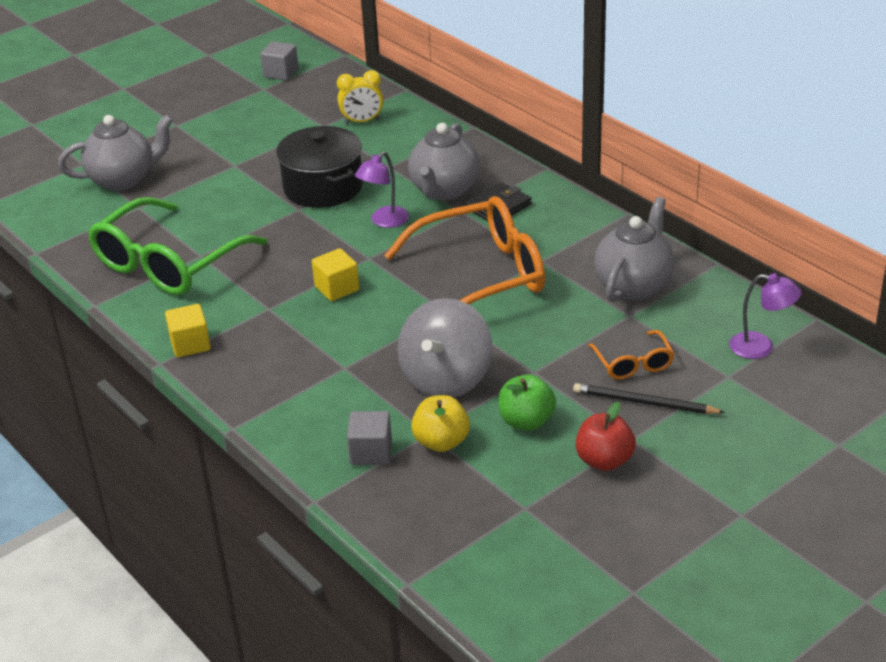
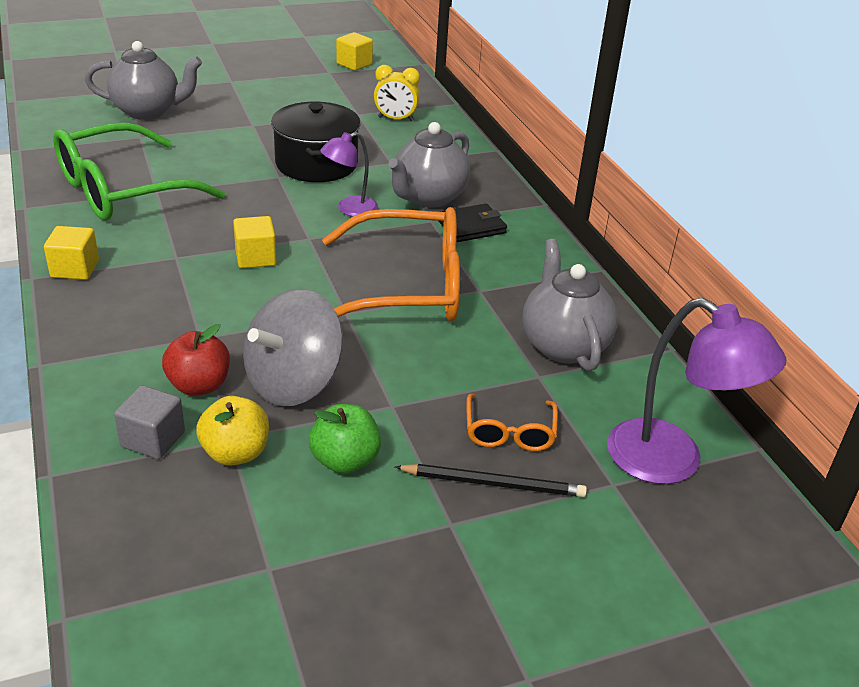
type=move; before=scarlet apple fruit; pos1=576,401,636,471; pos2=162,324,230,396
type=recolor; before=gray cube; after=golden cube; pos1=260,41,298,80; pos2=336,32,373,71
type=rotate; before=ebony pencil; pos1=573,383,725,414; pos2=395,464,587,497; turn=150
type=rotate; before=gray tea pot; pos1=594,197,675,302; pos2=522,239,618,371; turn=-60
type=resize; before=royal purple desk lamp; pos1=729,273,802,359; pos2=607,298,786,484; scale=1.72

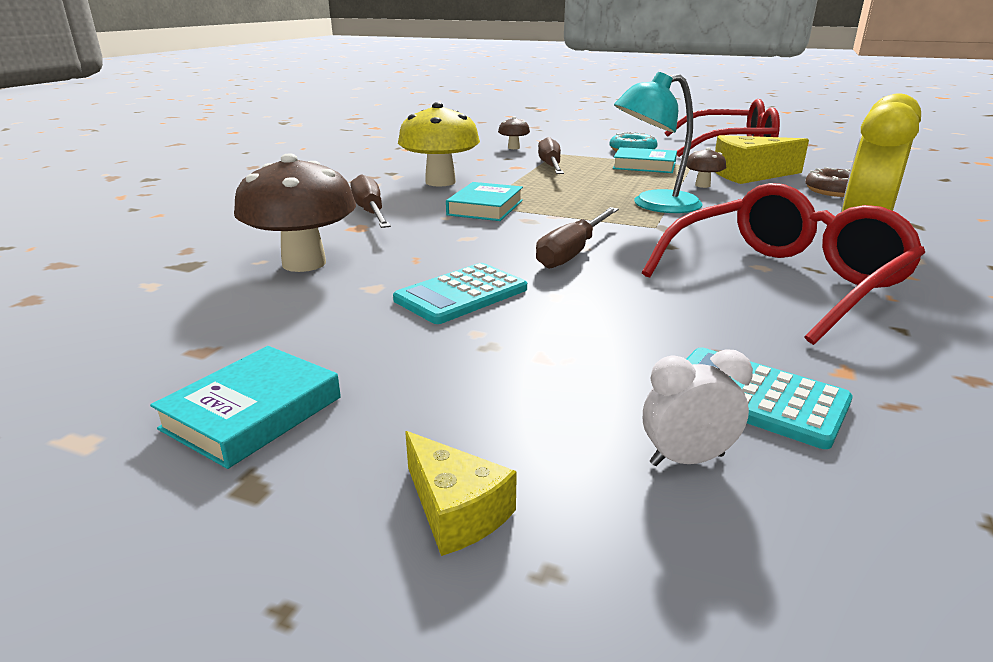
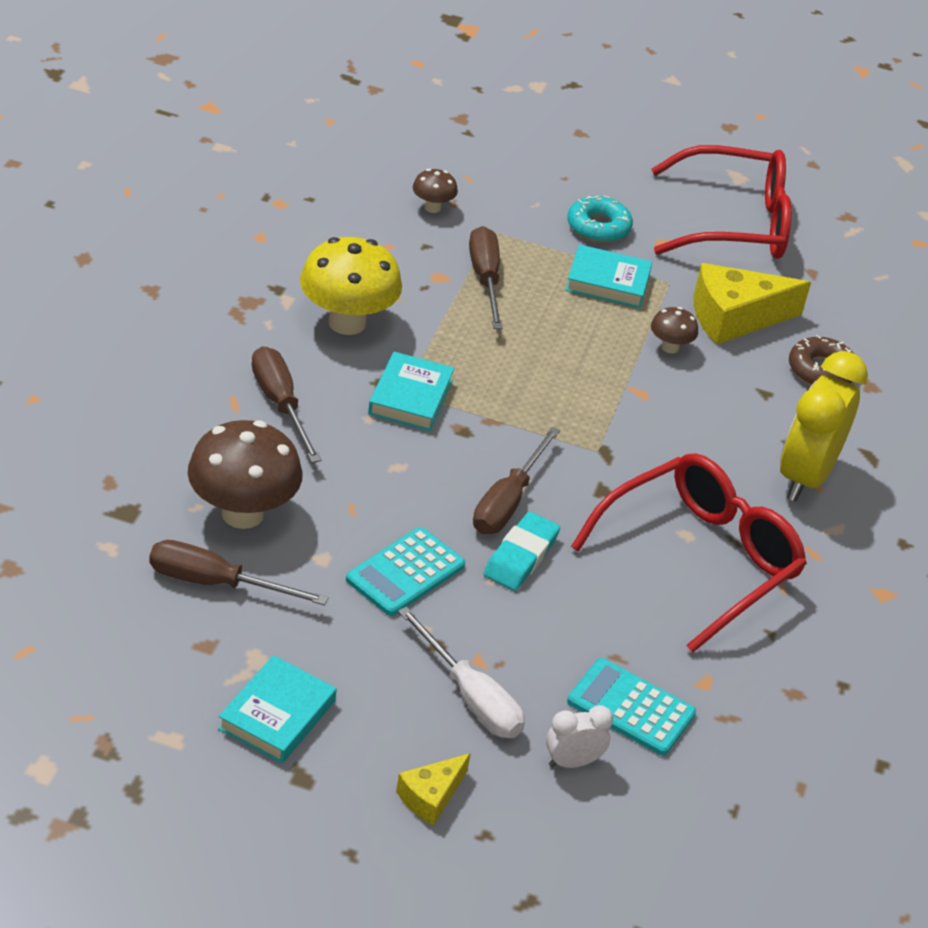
type=delete; before=teal desk lamp; pos1=614,72,703,213
type=insert; after=brown screwdriver; pos2=149,540,328,605
type=insert; after=pure white screwdriver; pos2=398,606,525,738
type=insert; after=teal pencil eraser; pos2=484,512,560,591
type=rotate; before=golden cheese; pos1=405,431,517,556; pos2=396,753,471,826; turn=90

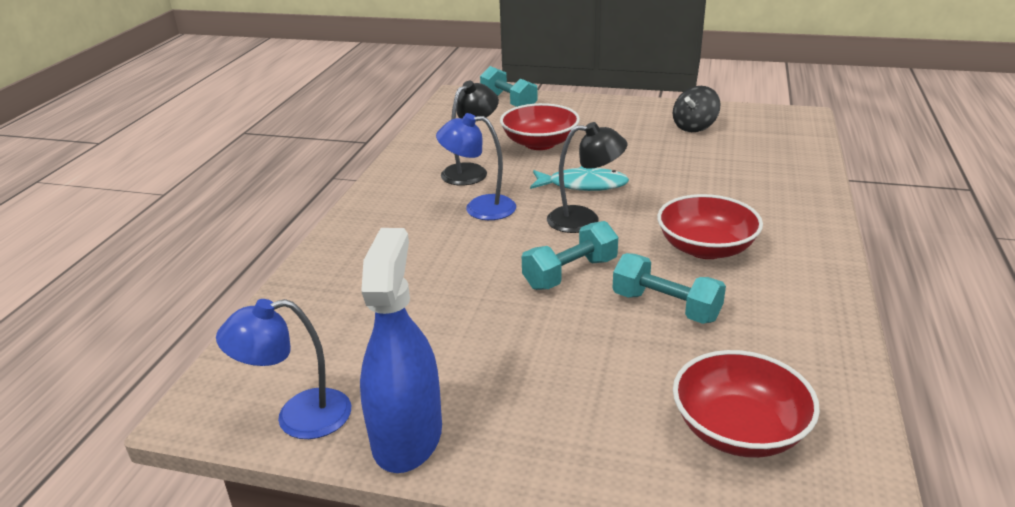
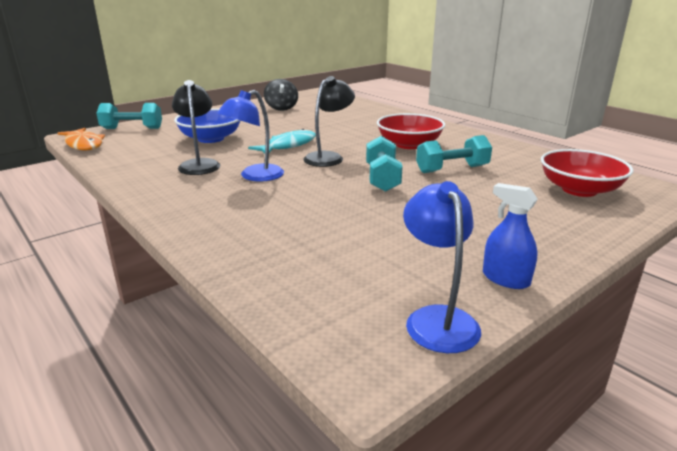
type=insert; after=bright orange fish figure; pos2=58,128,105,151
type=recolor; before=scarlet deep dish; after=cobalt deep dish; pos1=500,103,580,150; pos2=174,109,240,143
type=rotate; before=cobalt desk lamp; pos1=216,299,351,439; pos2=403,181,481,353; turn=150
type=resize; before=cobalt spray bottle; pos1=360,228,442,473; pos2=483,183,538,289; scale=0.54

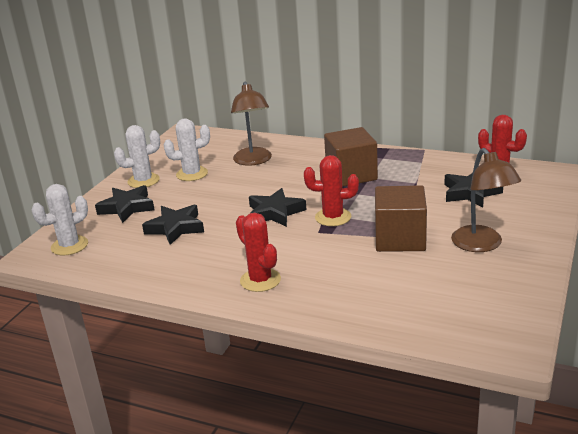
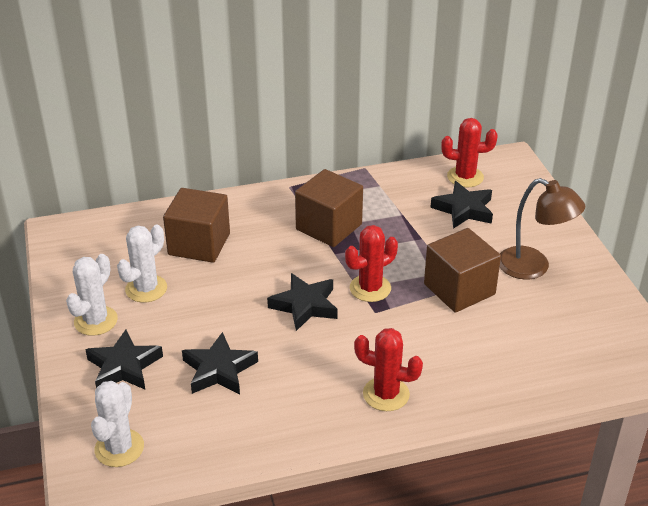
type=replace; before=brown desk lamp; after=brown cube; pos1=231,82,272,166; pos2=163,188,230,263

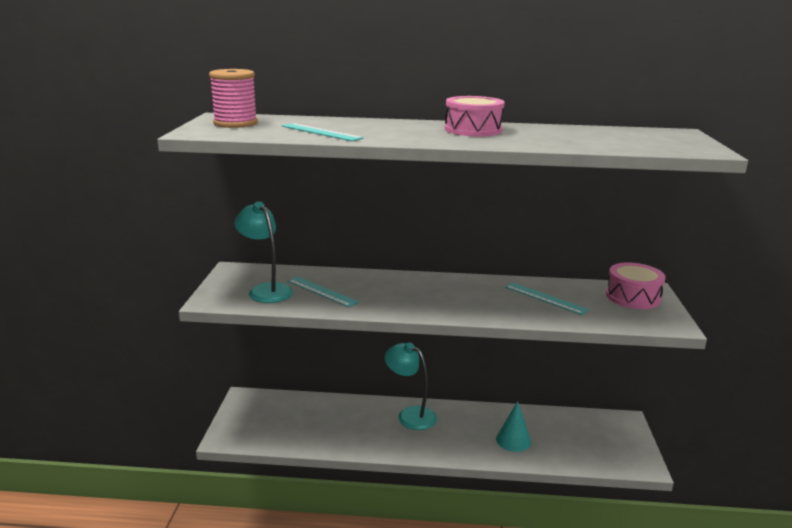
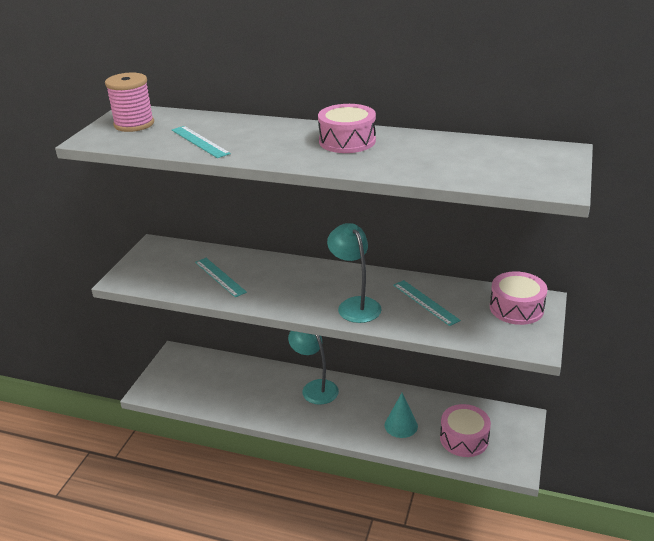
type=insert; after=pink toy drum; pos2=440,404,491,457
type=move; before=teal desk lamp; pos1=234,202,293,303; pos2=327,223,382,323

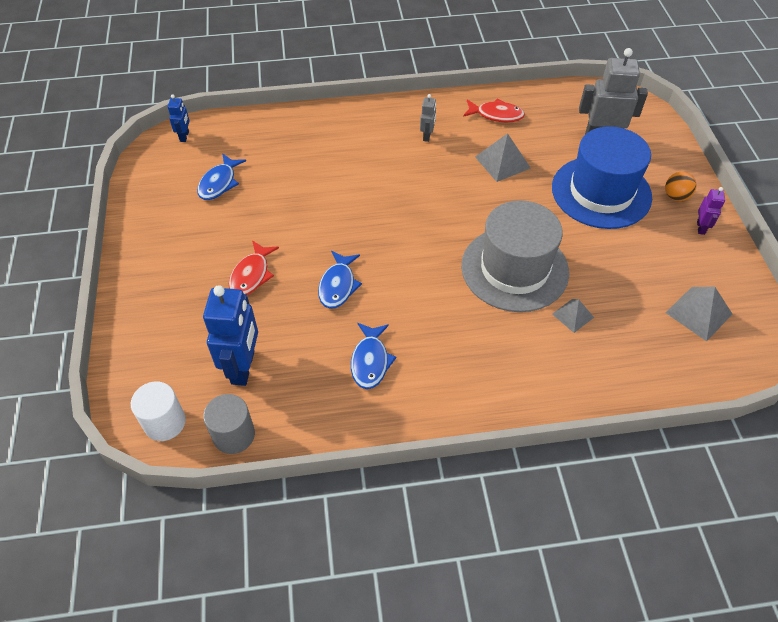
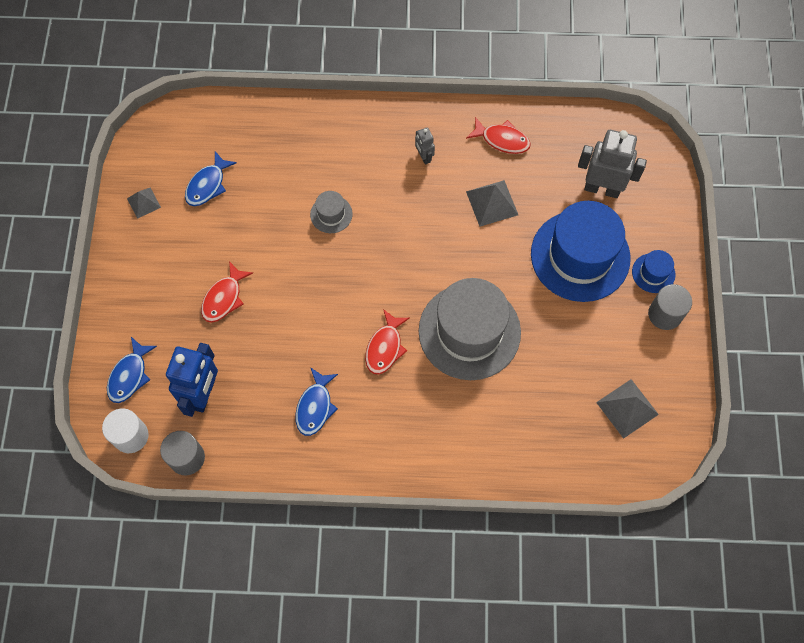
type=delete; before=cobalt toy robot; pos1=168,95,190,142
type=insert; after=gray top hat; pos2=310,191,352,233
type=insert; after=scarlet fish figure; pos2=365,309,410,374
type=move; before=cobalt fish figure; pos1=318,251,362,309; pos2=107,337,157,403
type=move; before=gray pyramid; pos1=552,299,594,333; pos2=127,187,161,219
type=replace; before=bright orange sphere; after=cobalt top hat; pos1=665,172,697,201; pos2=632,250,675,293
type=replace; before=royal purple toy robot; after=gray cylinder shape; pos1=697,187,725,235; pos2=648,284,692,330
type=rotate; before=gray toy robot; pos1=420,94,436,142; pos2=415,127,435,165; turn=135

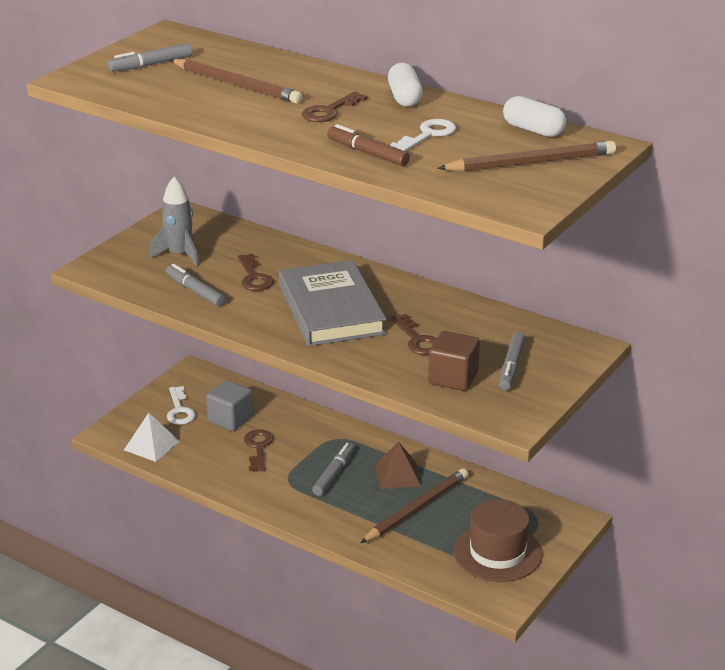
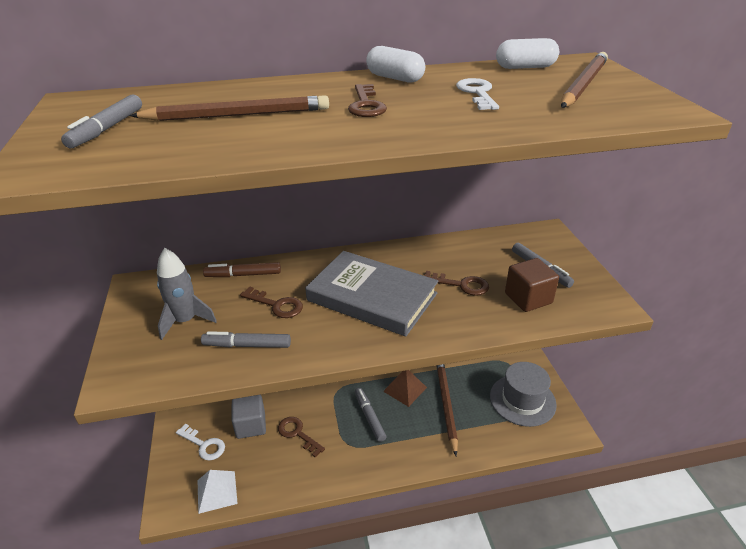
type=move; before=brown felt pen; pos1=327,124,410,166; pos2=203,262,281,277
type=recolor; before=brown top hat; after=gray top hat; pos1=453,499,542,582; pos2=490,362,557,427

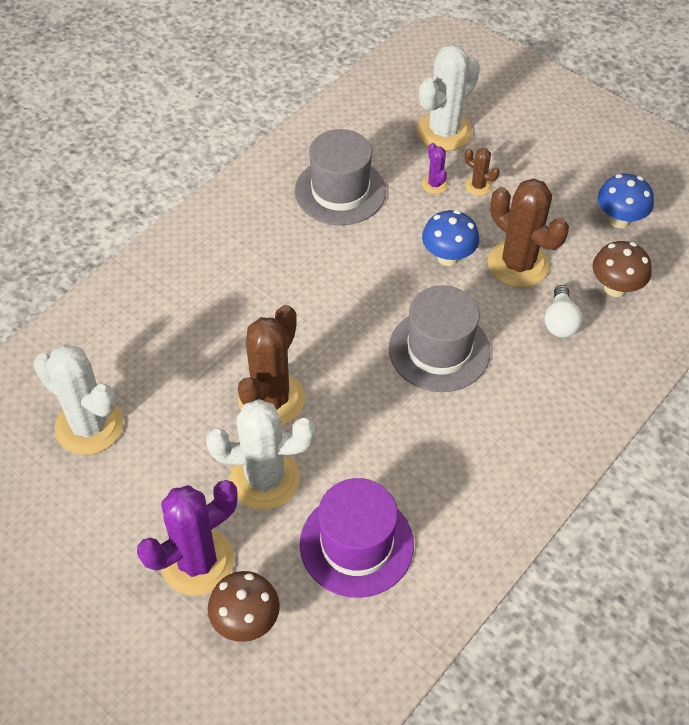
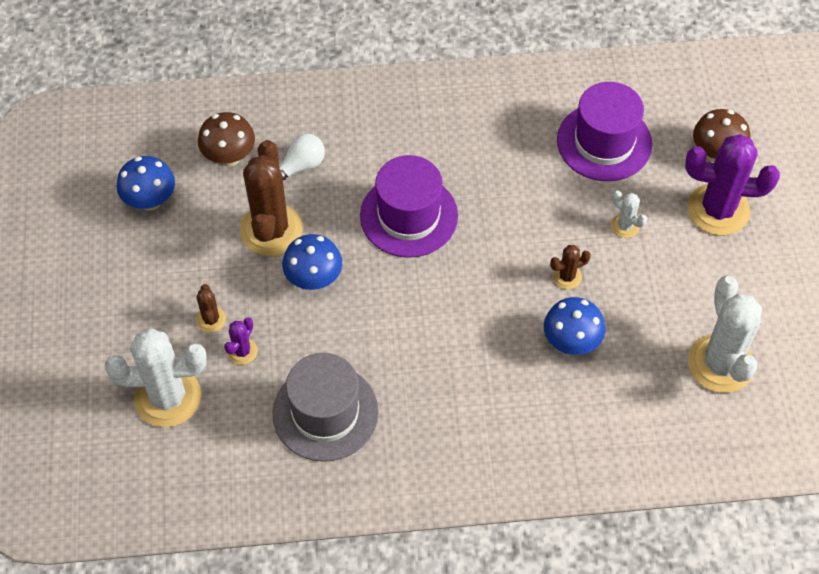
type=insert; after=cobalt toadstool; pos2=544,297,605,355
type=recolor; before=gray top hat; after=royal purple top hat; pos1=389,285,490,392; pos2=360,155,458,258
type=resize; before=pure white saguaro cactus; pos1=206,399,315,510; pos2=611,190,647,238; scale=0.46
type=resize; before=brown saguaro cactus; pos1=238,305,305,425; pos2=550,245,591,289; scale=0.46

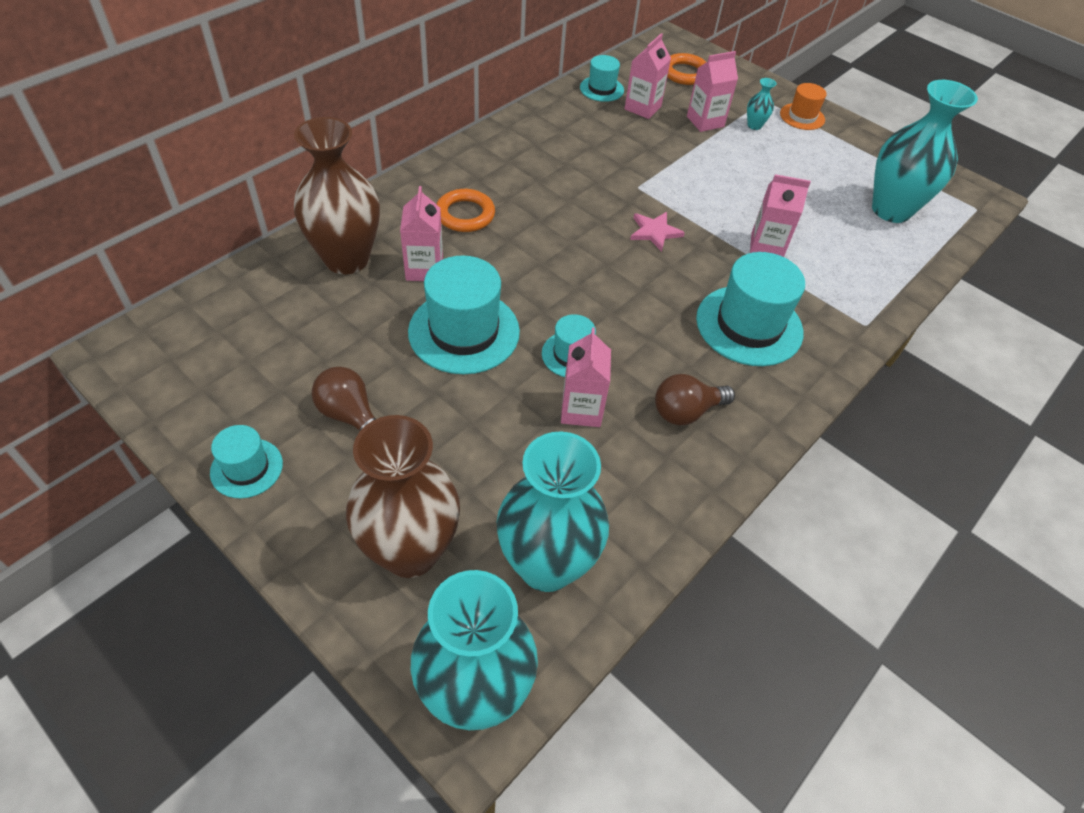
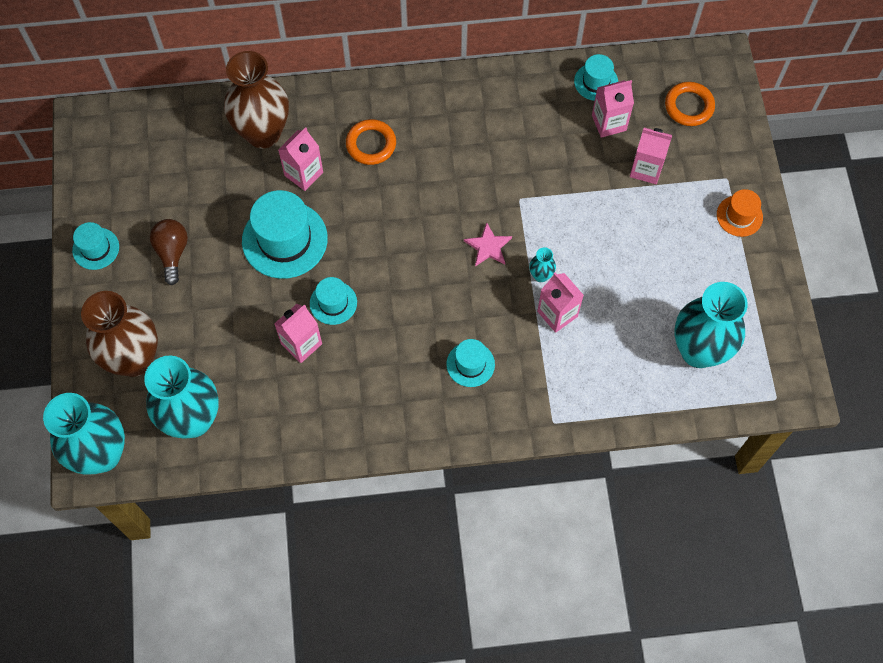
type=delete; before=brown lightbulb; pos1=655,374,735,425
type=move; before=teal tall vase; pos1=747,78,777,130; pos2=529,247,556,282
type=resize; before=teal top hat; pos1=696,252,805,366; pos2=446,339,495,387; scale=0.54

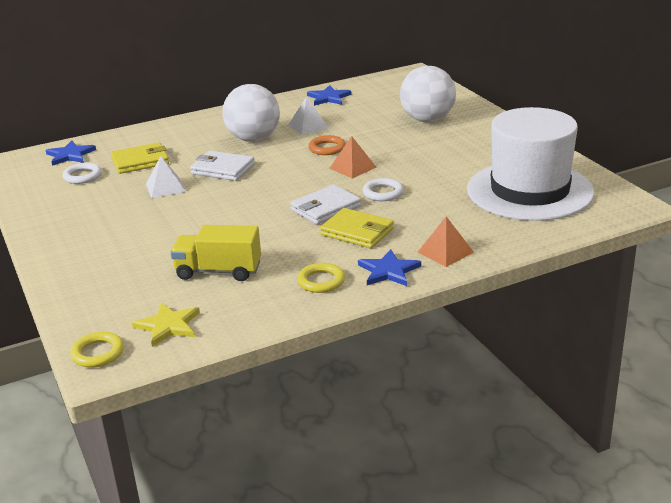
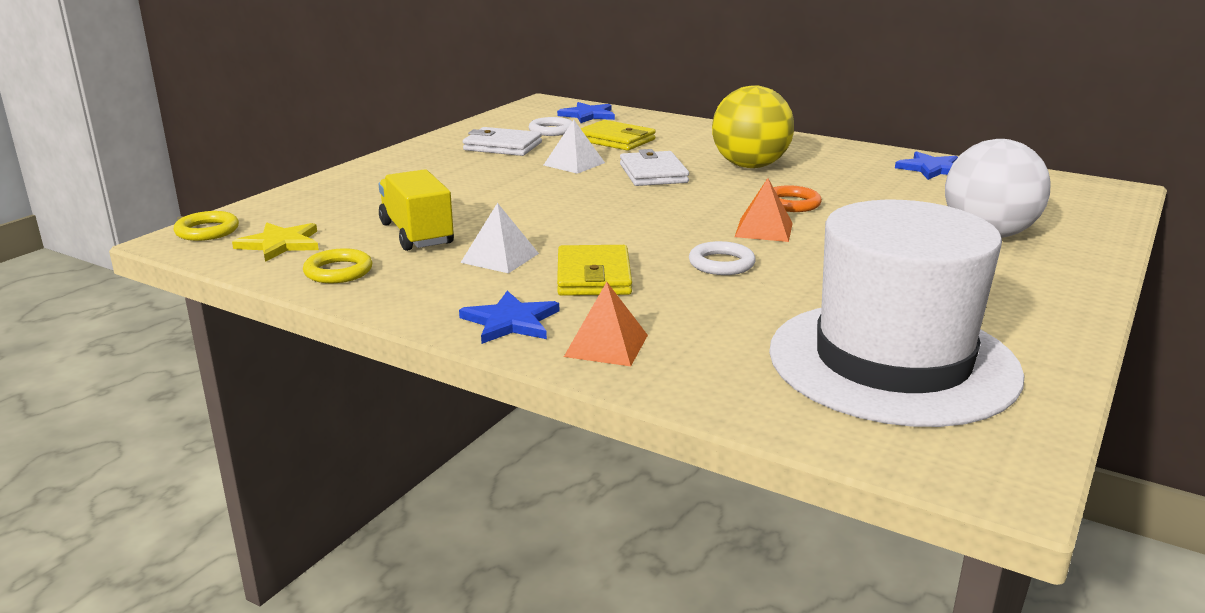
type=move; before=pure white pyramid; pos1=288,97,329,135; pos2=460,203,539,273
type=move; before=pure white wallet; pos1=290,184,361,225; pos2=463,127,542,156
type=move; before=golden torus; pos1=297,263,345,293; pos2=303,248,372,283
type=recolor; before=pure white sphere; after=golden sphere; pos1=222,84,280,142; pos2=712,85,794,168

